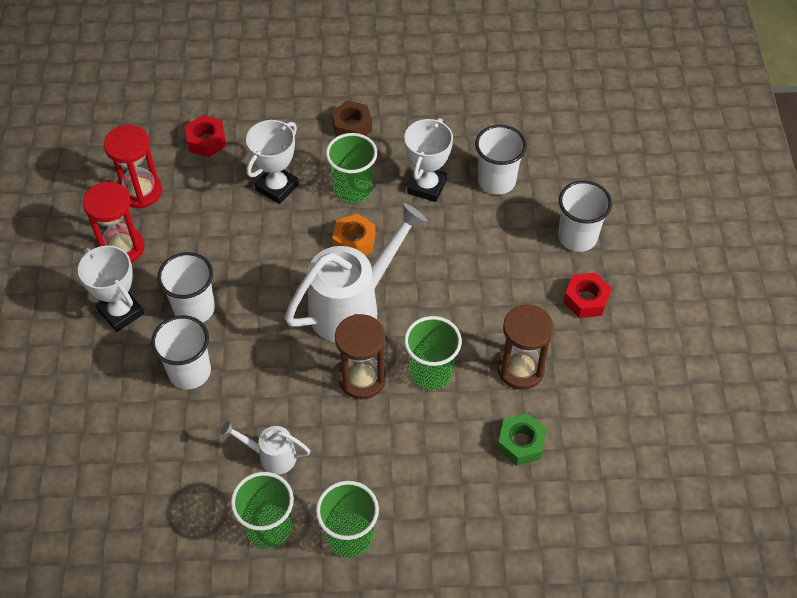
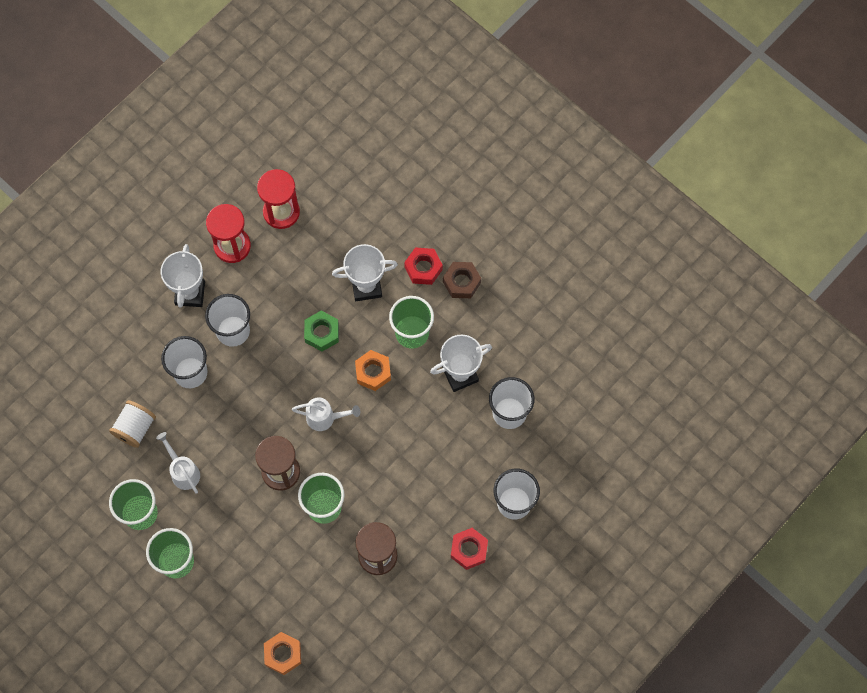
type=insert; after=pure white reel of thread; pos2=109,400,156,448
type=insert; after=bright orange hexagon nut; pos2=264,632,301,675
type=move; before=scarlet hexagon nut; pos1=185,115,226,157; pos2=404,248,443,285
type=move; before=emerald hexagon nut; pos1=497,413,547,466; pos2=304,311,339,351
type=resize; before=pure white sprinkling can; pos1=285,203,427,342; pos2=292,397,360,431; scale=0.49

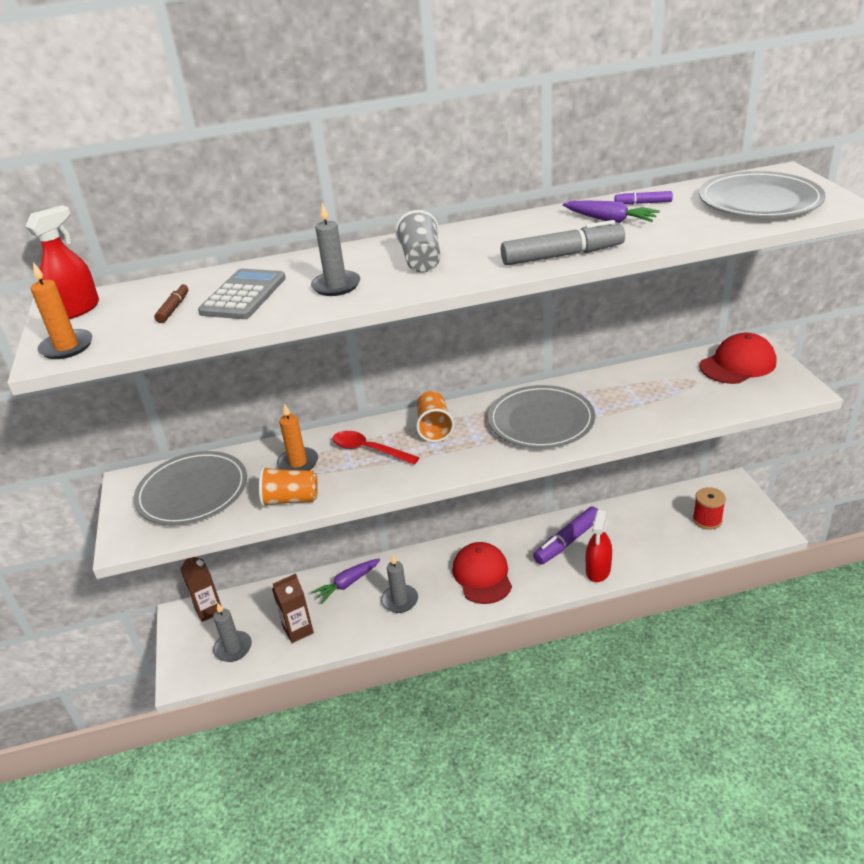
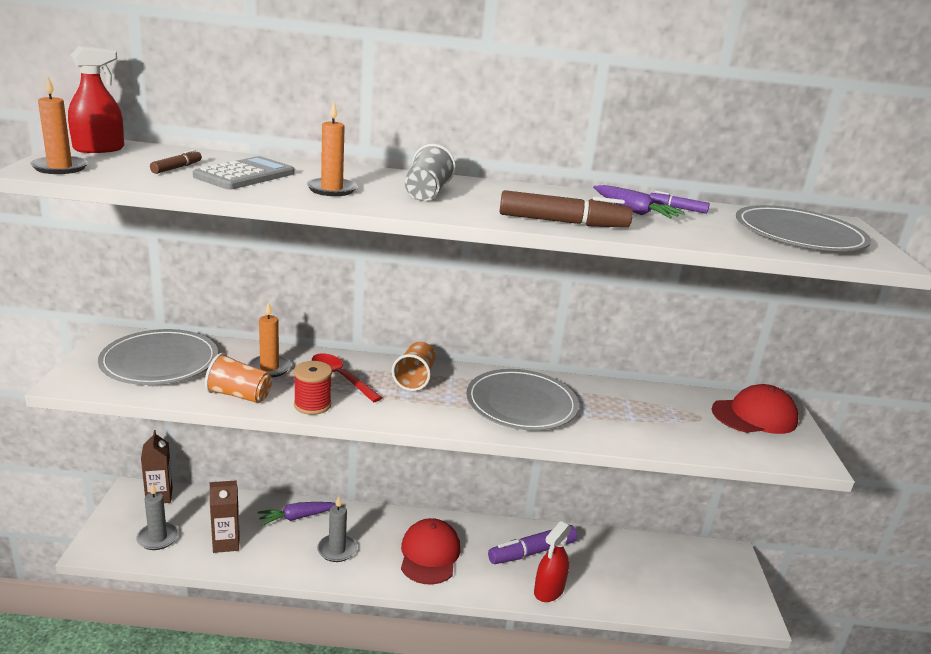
type=move; before=scarlet reel of thread; pos1=693,487,726,530; pos2=294,361,332,415
type=recolor; before=gray candle; after=bright orange candle; pos1=311,203,360,296; pos2=307,101,357,196
type=recolor; before=gray felt pen; after=brown felt pen; pos1=501,220,625,265; pos2=500,190,633,228

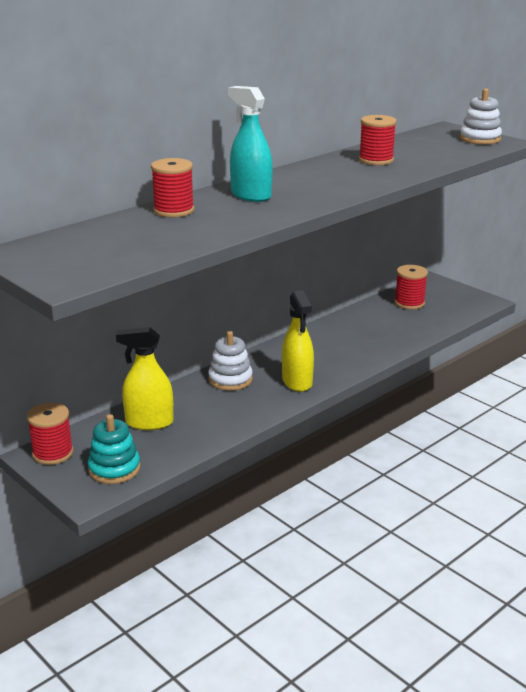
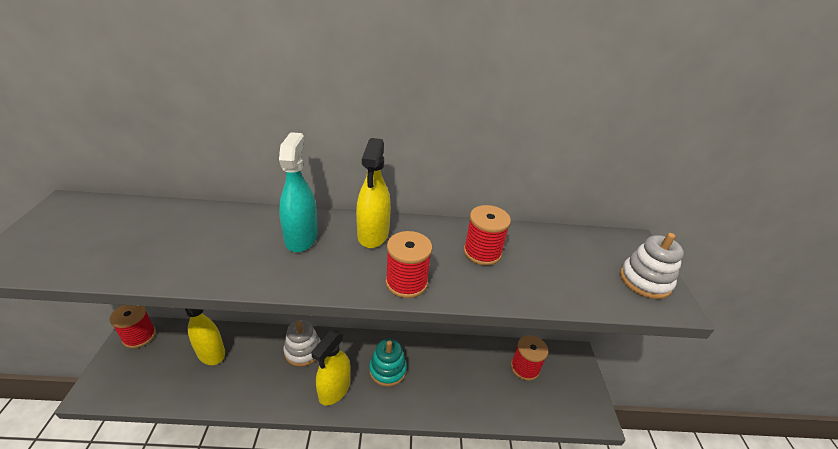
type=insert; after=golden spray bottle; pos2=356,138,391,248
type=move; before=teal stacking rings; pos1=88,414,140,484; pos2=369,339,407,387
type=move; before=scarlet reel of thread; pos1=151,158,194,217; pos2=386,231,432,298

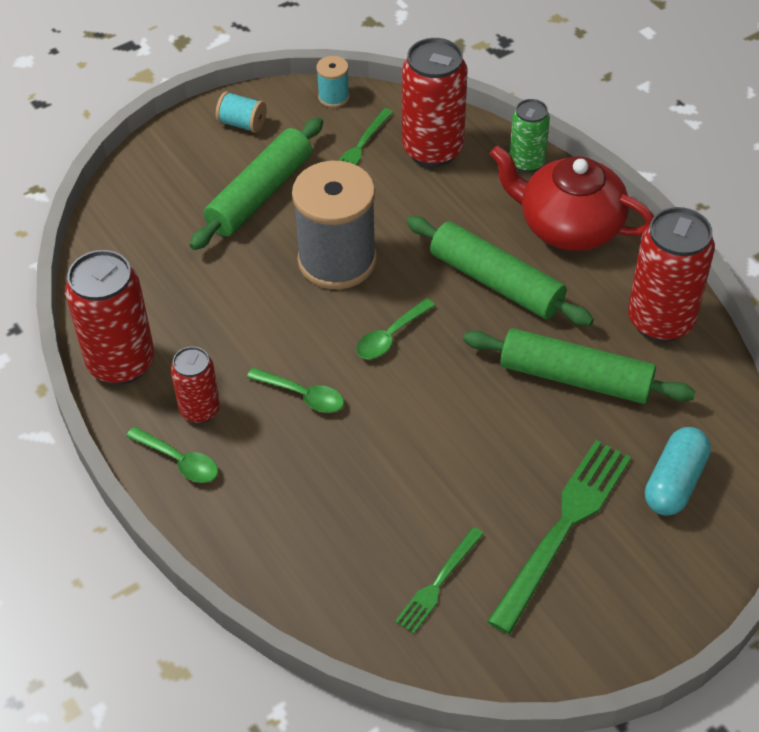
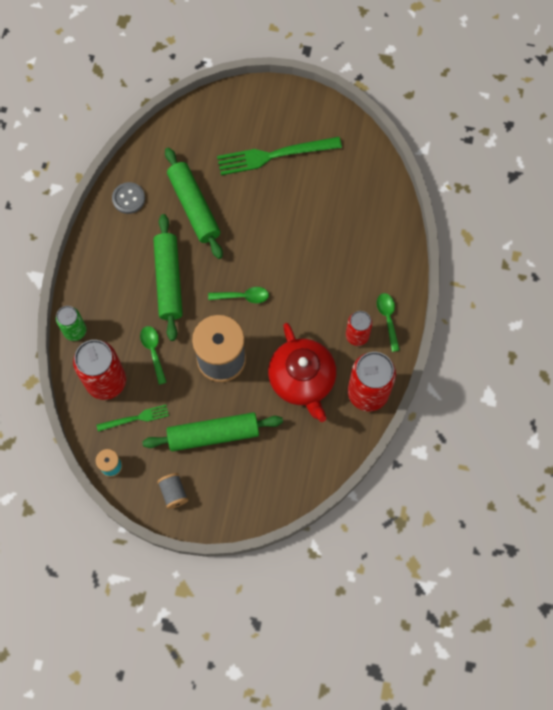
type=delete; before=emerald fork; pos1=395,527,484,634
type=delete; before=teal pill; pos1=645,427,711,516
type=move; before=emerald teaspoon; pos1=247,368,344,413; pos2=140,326,166,385
type=move; before=scarlet tea pot; pos1=490,145,654,251; pos2=268,323,336,422
type=replace; before=scarlet soda can; after=gray shirt button; pos1=628,207,715,342; pos2=112,182,145,214
type=recolor; before=teal reel of thread; after=gray reel of thread; pos1=216,91,267,133; pos2=157,473,188,509

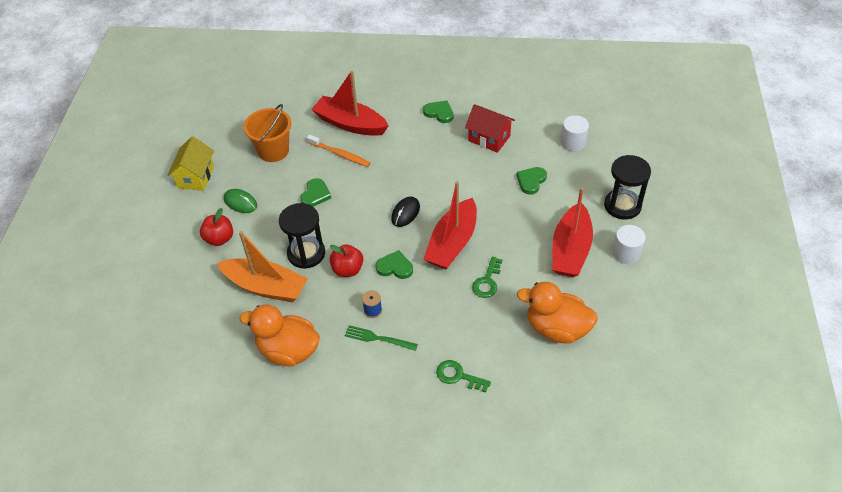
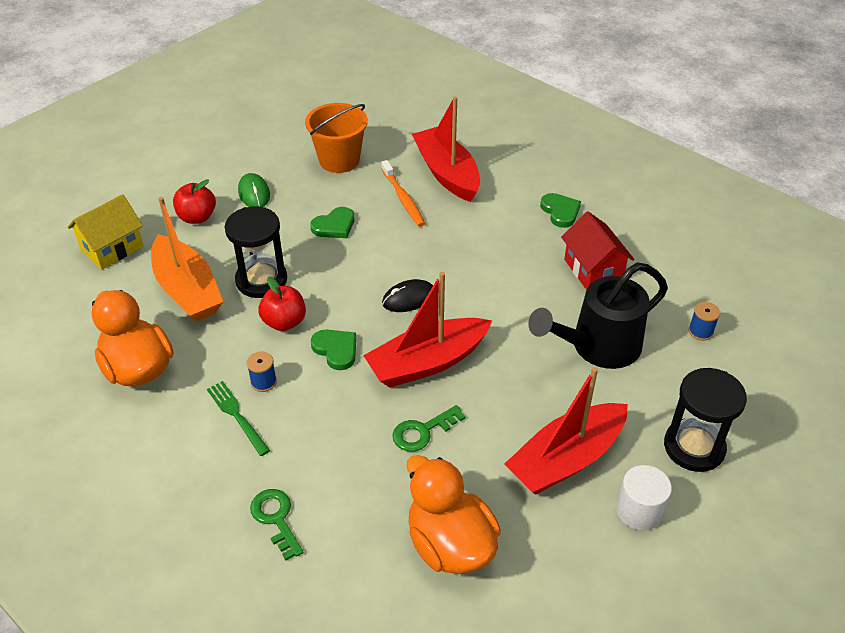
type=move; before=golden cottage; pos1=168,136,214,191; pos2=68,194,143,270
type=replace; before=emerald heart shape; after=ebony sprinkling can; pos1=516,167,547,195; pos2=528,263,668,369
type=replace; before=pure white cylinder shape; after=cobalt reel of thread; pos1=561,115,589,151; pos2=688,302,720,341

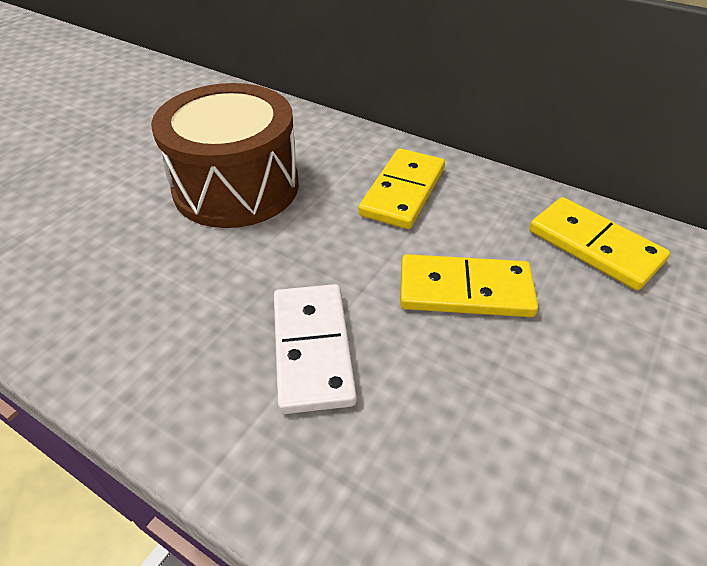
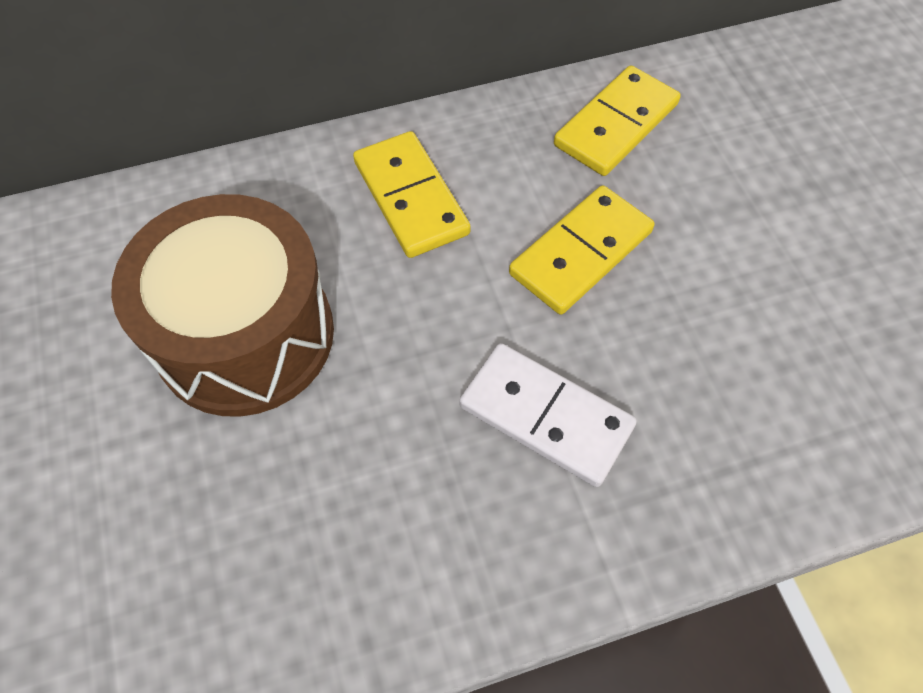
type=rotate; before=golden domino piece; pos1=529,197,670,290; pos2=554,66,681,176; turn=-45

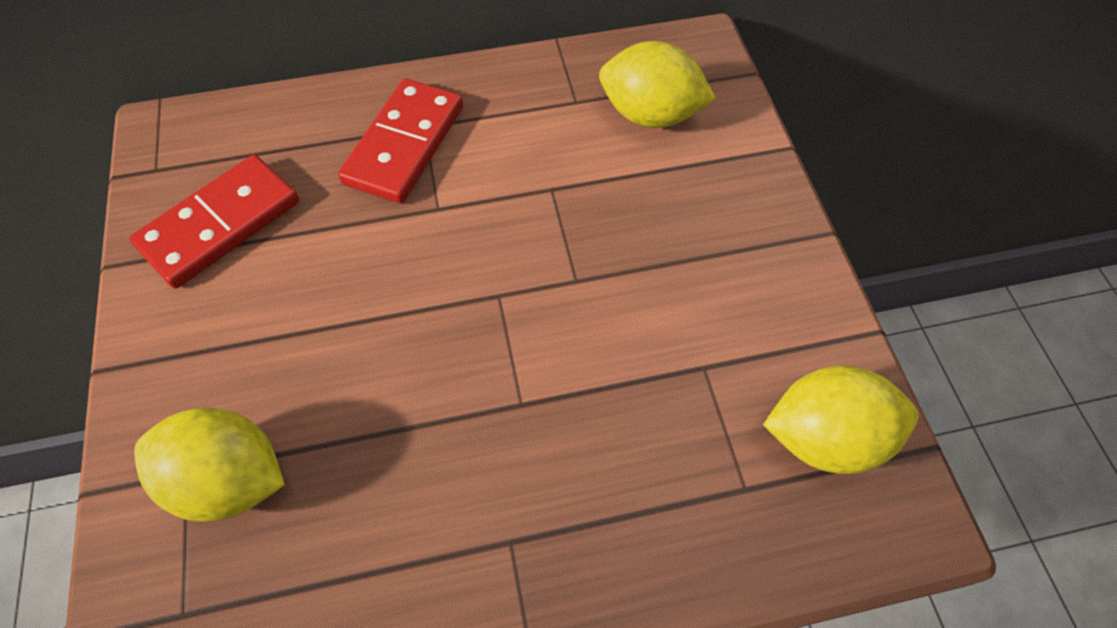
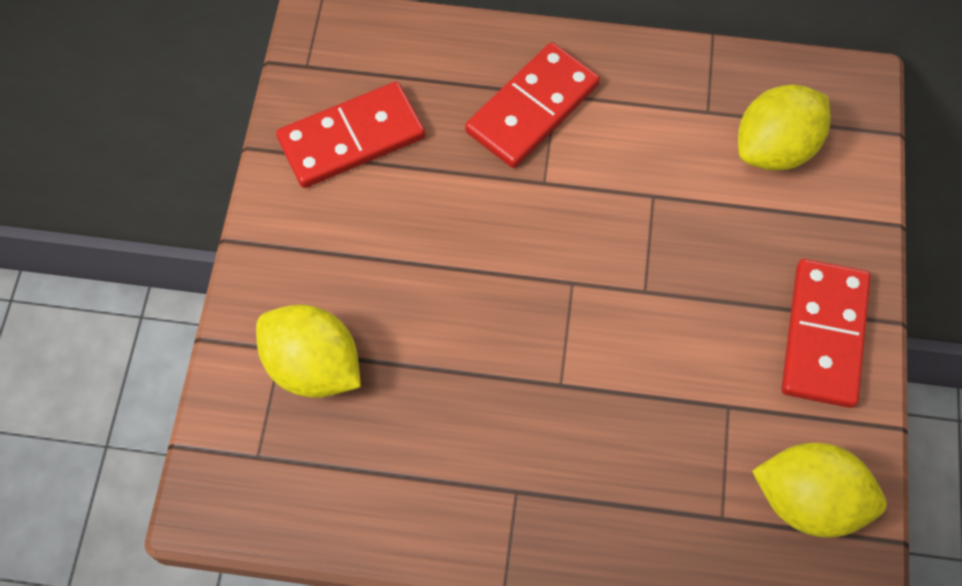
type=insert; after=scarlet domino piece; pos2=781,259,871,408
type=rotate; before=golden lemon; pos1=599,41,716,128; pos2=738,84,831,171; turn=-75

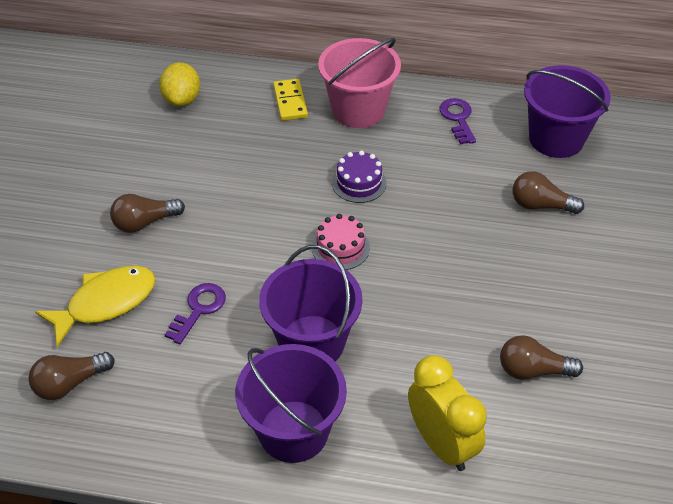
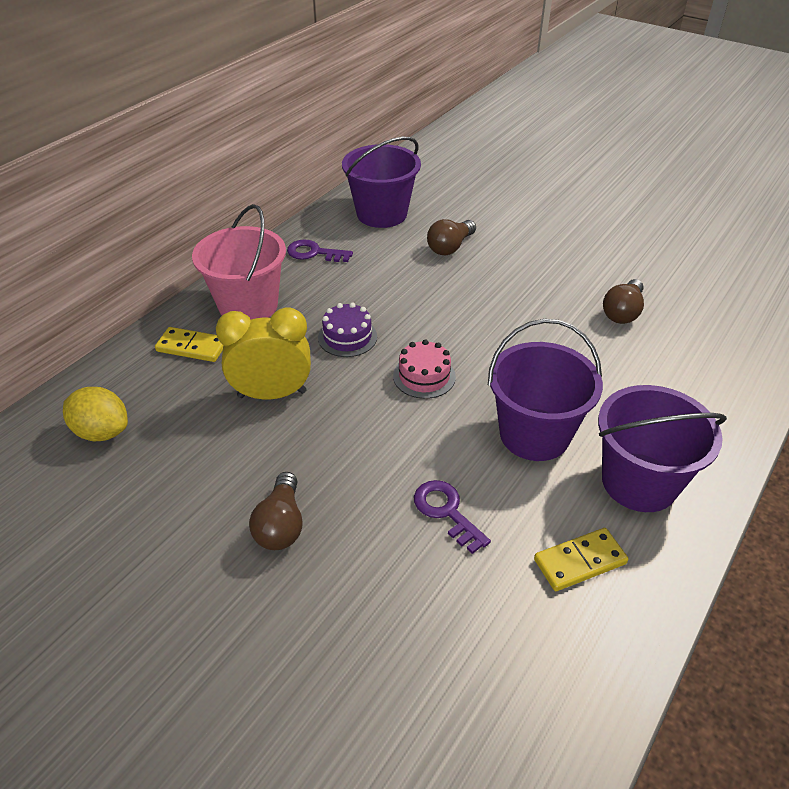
type=delete; before=brown lightbulb; pos1=29,352,115,400
type=delete; before=golden fish figure; pos1=35,266,156,347
type=insert; after=golden domino piece; pos2=534,528,628,591
type=move; before=golden alarm clock; pos1=408,355,487,471; pos2=216,307,311,399

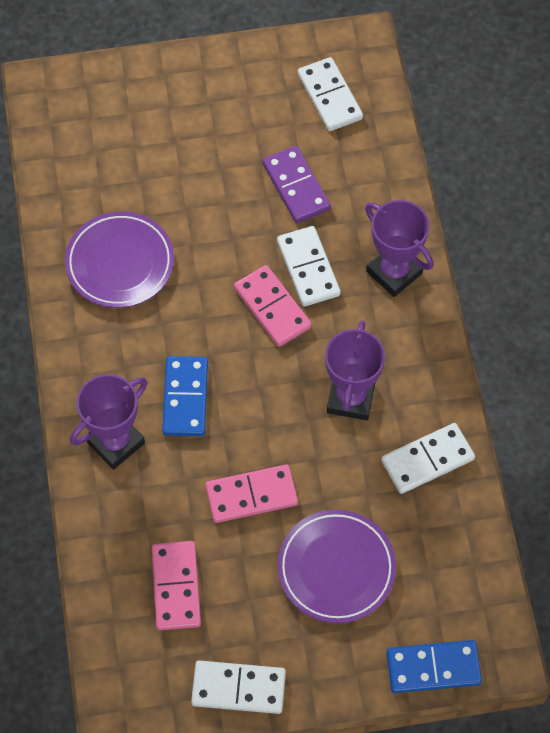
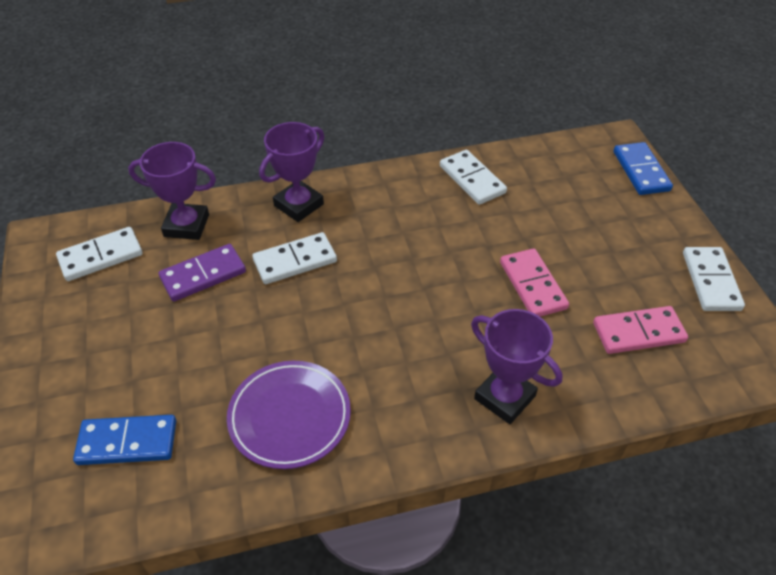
type=delete; before=pink domino piece; pos1=234,265,312,347
type=delete; before=royal purple flat dish; pos1=277,510,396,623
type=move; before=cobalt domino piece; pos1=162,356,208,436; pos2=73,415,176,465
type=move; before=royal purple award cup; pos1=325,321,385,420; pos2=128,142,216,240

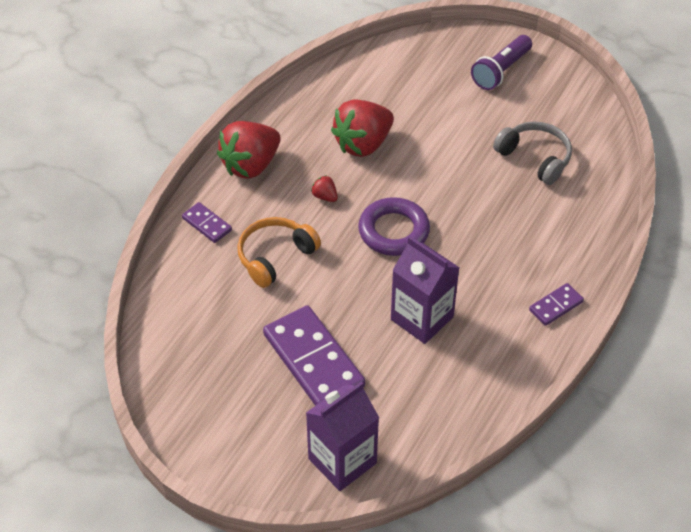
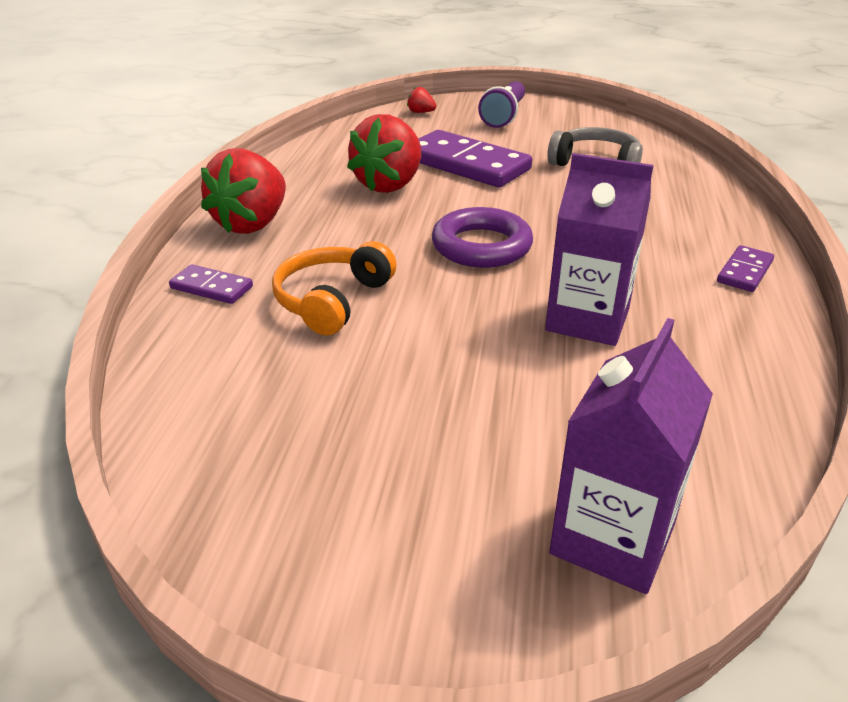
type=move; before=royal purple domino piece; pos1=263,305,365,406; pos2=418,130,532,187
type=move; before=scarlet strawberry; pos1=311,175,338,202; pos2=407,87,436,113

